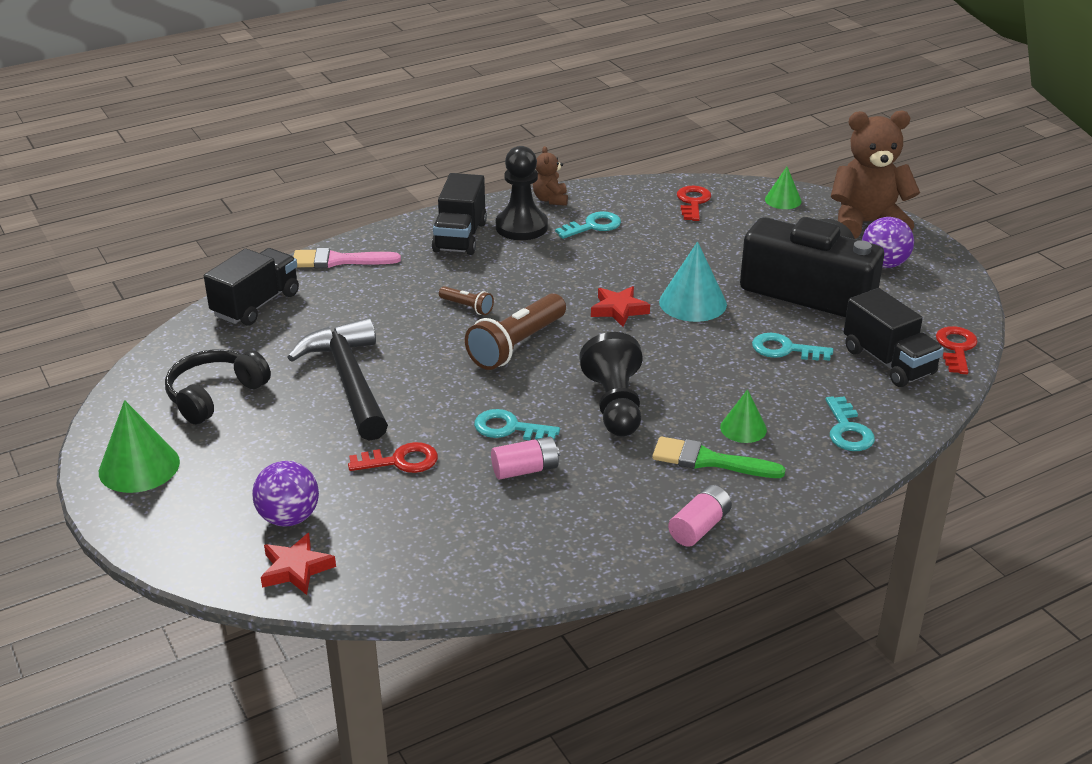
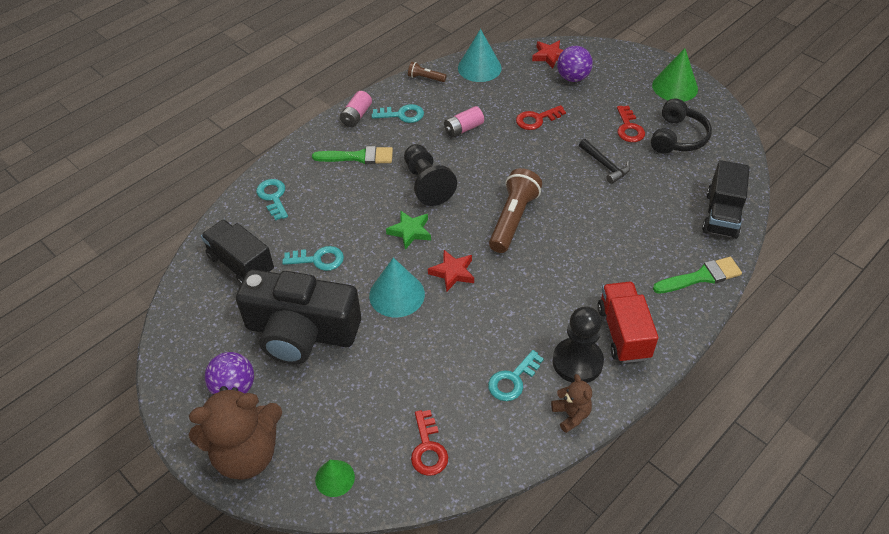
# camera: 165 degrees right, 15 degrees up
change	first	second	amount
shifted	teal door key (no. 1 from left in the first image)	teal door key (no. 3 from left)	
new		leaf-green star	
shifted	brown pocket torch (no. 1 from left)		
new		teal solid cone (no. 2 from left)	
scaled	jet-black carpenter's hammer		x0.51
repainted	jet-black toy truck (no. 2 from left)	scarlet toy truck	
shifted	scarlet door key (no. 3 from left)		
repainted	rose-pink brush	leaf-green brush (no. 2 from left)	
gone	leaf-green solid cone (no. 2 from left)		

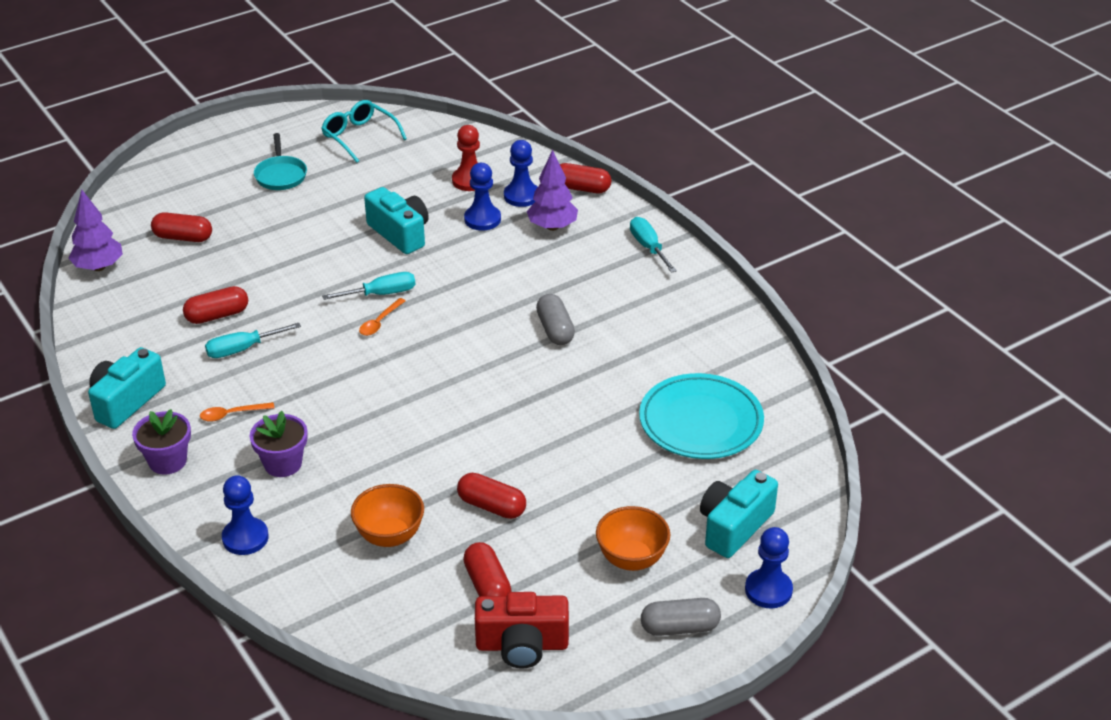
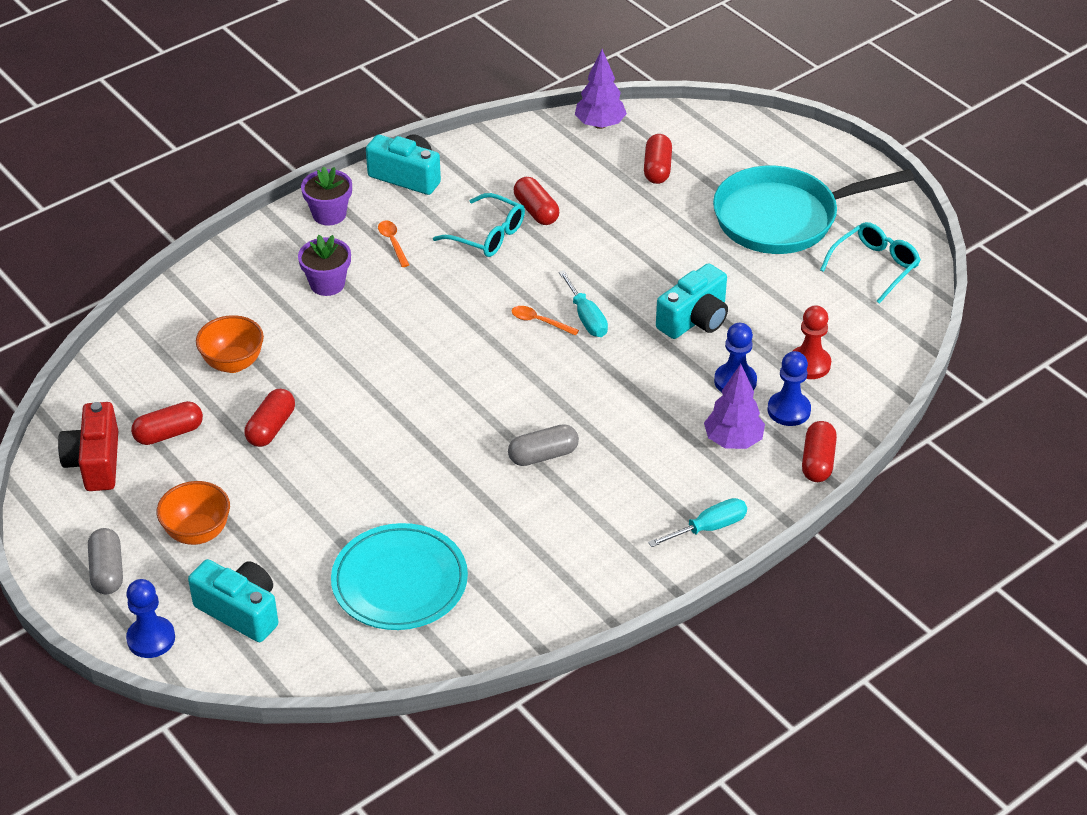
# camera: 85 degrees right, 5 degrees up
change	first	second	amount
swapped	teal hand screwdriver (no. 1 from left)	teal spectacles (no. 1 from left)	
scaled	teal skillet		x2.11
gone	royal blue game pawn (no. 1 from left)		

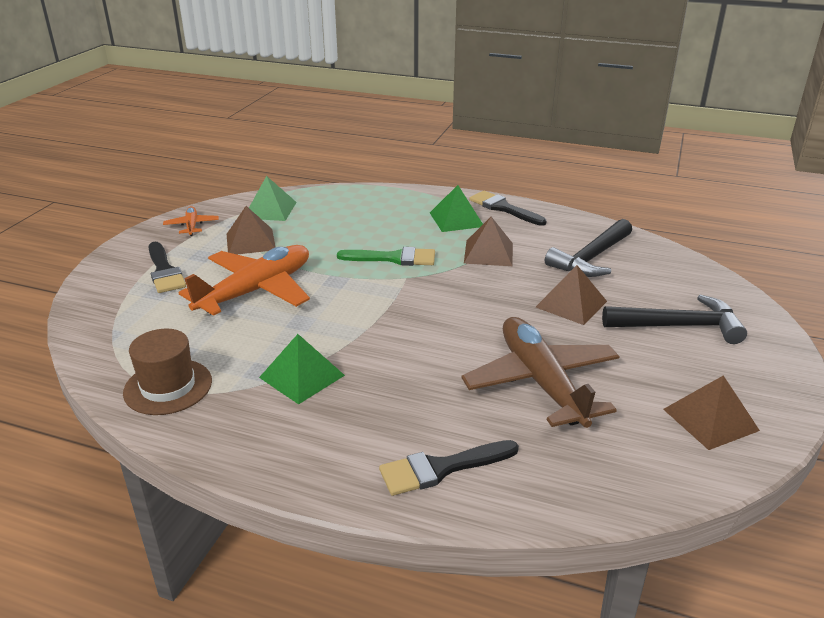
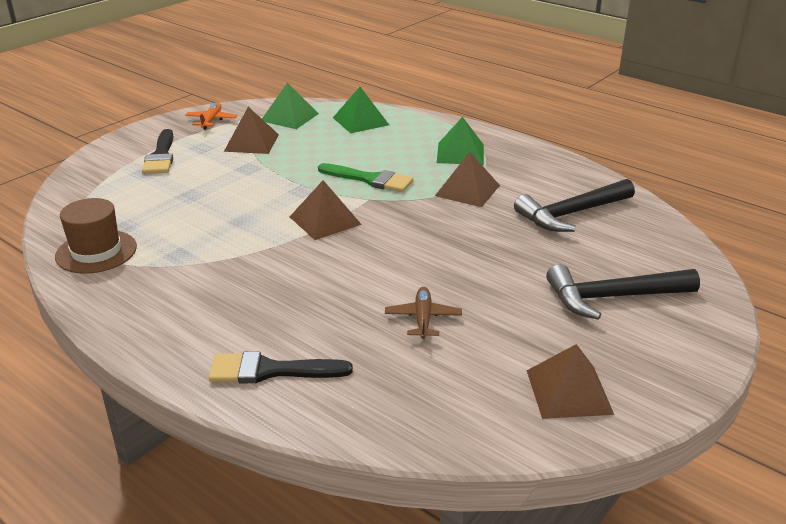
# camera: 20 degrees right, 0 degrees up
change	first	second	amount
shifted	brown pyramid (no. 3 from left in the first image)	brown pyramid (no. 2 from left)	
shifted	leaf-green pyramid (no. 2 from left)		
scaled	brown plane		x0.46
rotated	jet-black carpenter's hammer (no. 2 from left)		150 degrees clockwise
gone	bright orange plane (no. 2 from left)		
gone	jet-black brush (no. 3 from left)		

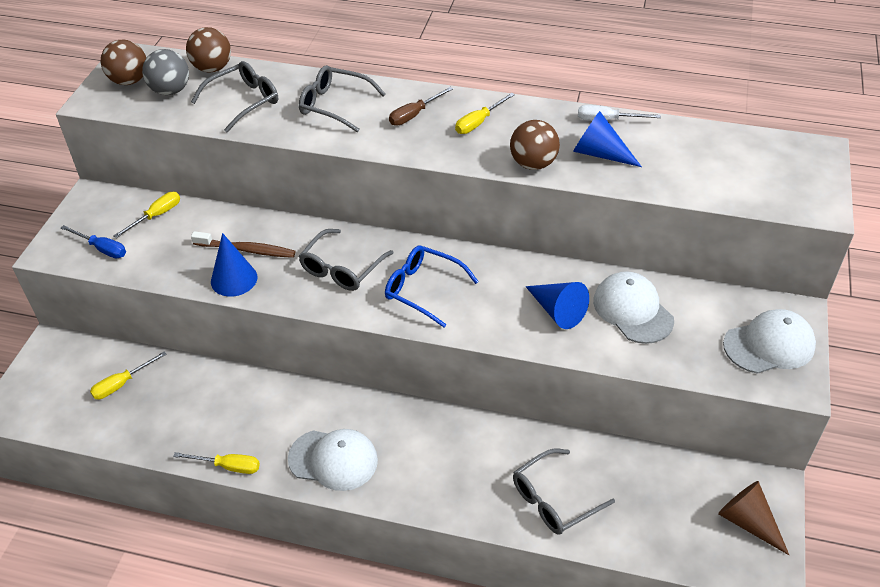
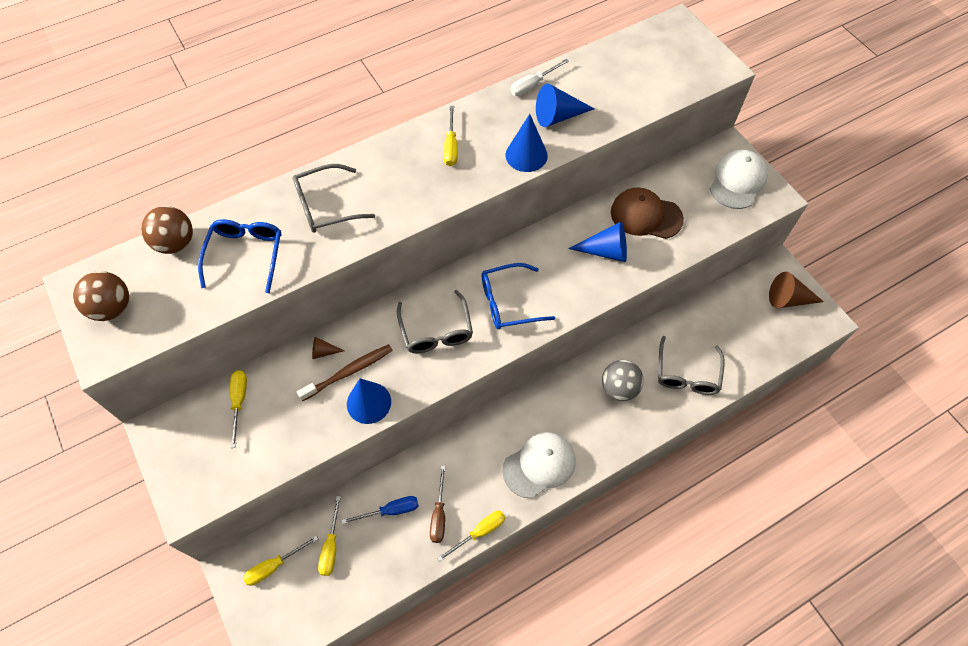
# camera: 45 degrees left, 15 degrees up
change	first	second	amount
repainted	gray spectacles (no. 1 from left)	royal blue spectacles (no. 1 from left)	
new		golden hand screwdriver (no. 2 from left)	
new		brown solid cone (no. 1 from left)	
shifted	royal blue hand screwdriver		
shifted	brown hand screwdriver		
swapped	brown sphere (no. 3 from left)	royal blue solid cone (no. 2 from left)	
shifted	gray sphere		
repainted	snow-white cap (no. 2 from left)	brown cap	

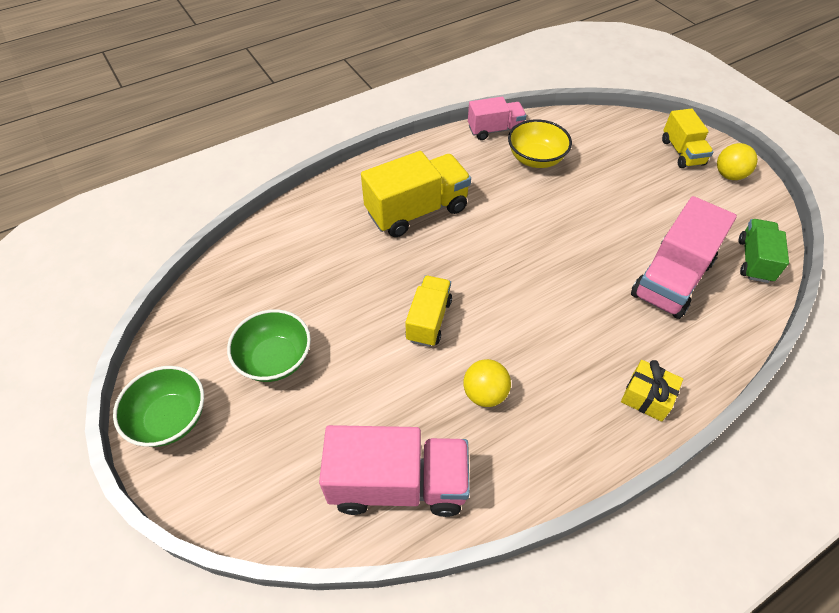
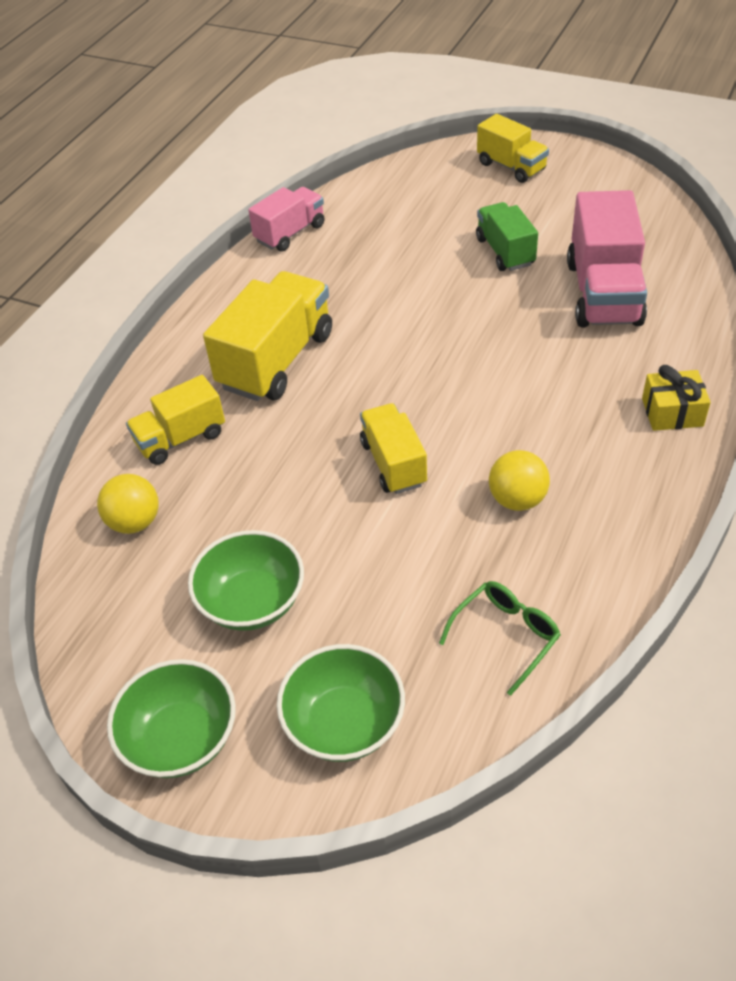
# camera: 30 degrees left, 5 degrees down
change	first	second	amount
shifted	golden sphere (no. 2 from left in the first image)	golden sphere (no. 1 from left)	
new		golden toy truck (no. 1 from left)	
new		leaf-green serving bowl (no. 3 from left)	
swapped	rose-pink toy truck (no. 1 from left)	leaf-green spectacles	
shifted	leaf-green toy truck		
gone	golden serving bowl		

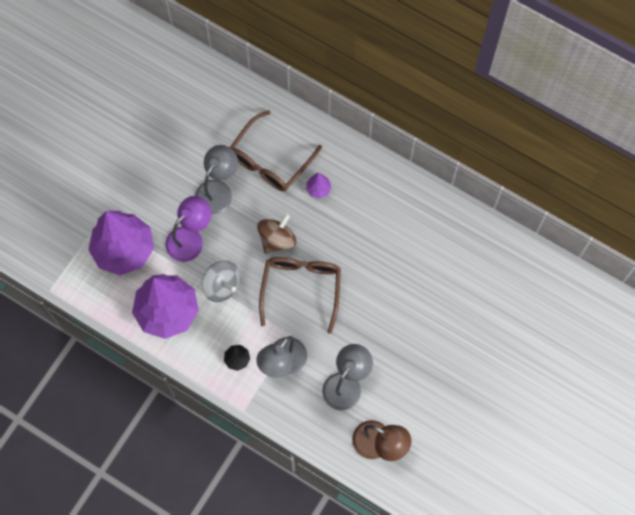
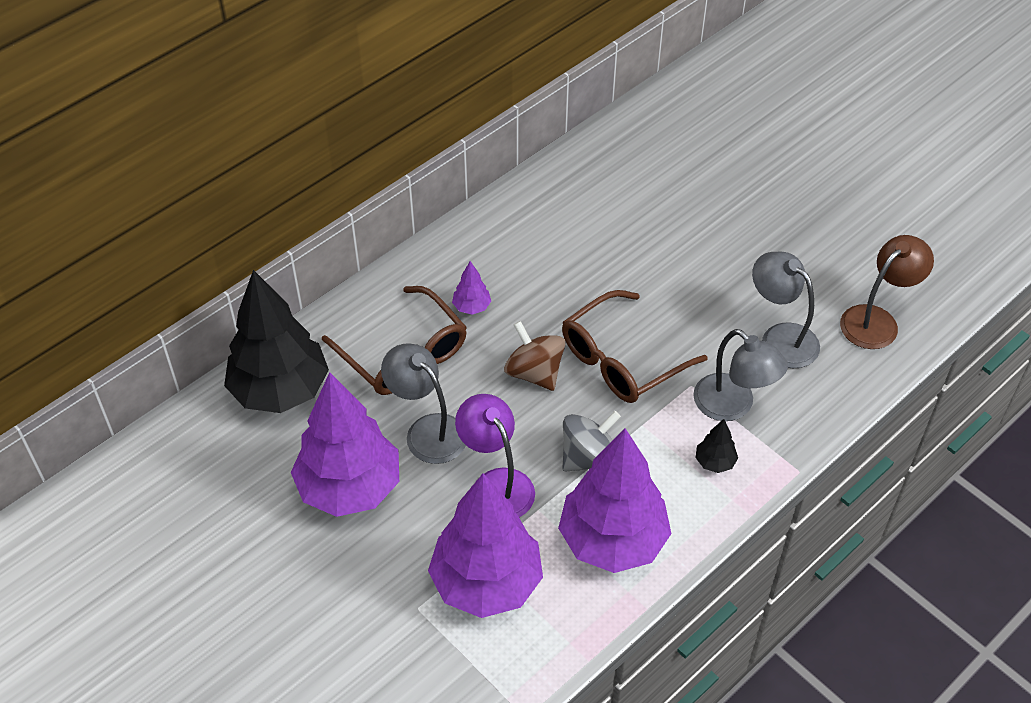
# camera: 75 degrees left, 20 degrees down
change	first	second	amount
new		jet-black fir tree (no. 1 from left)	
new		purple fir tree (no. 1 from left)	
rotated	brown spectacles (no. 2 from left)		60 degrees counterclockwise

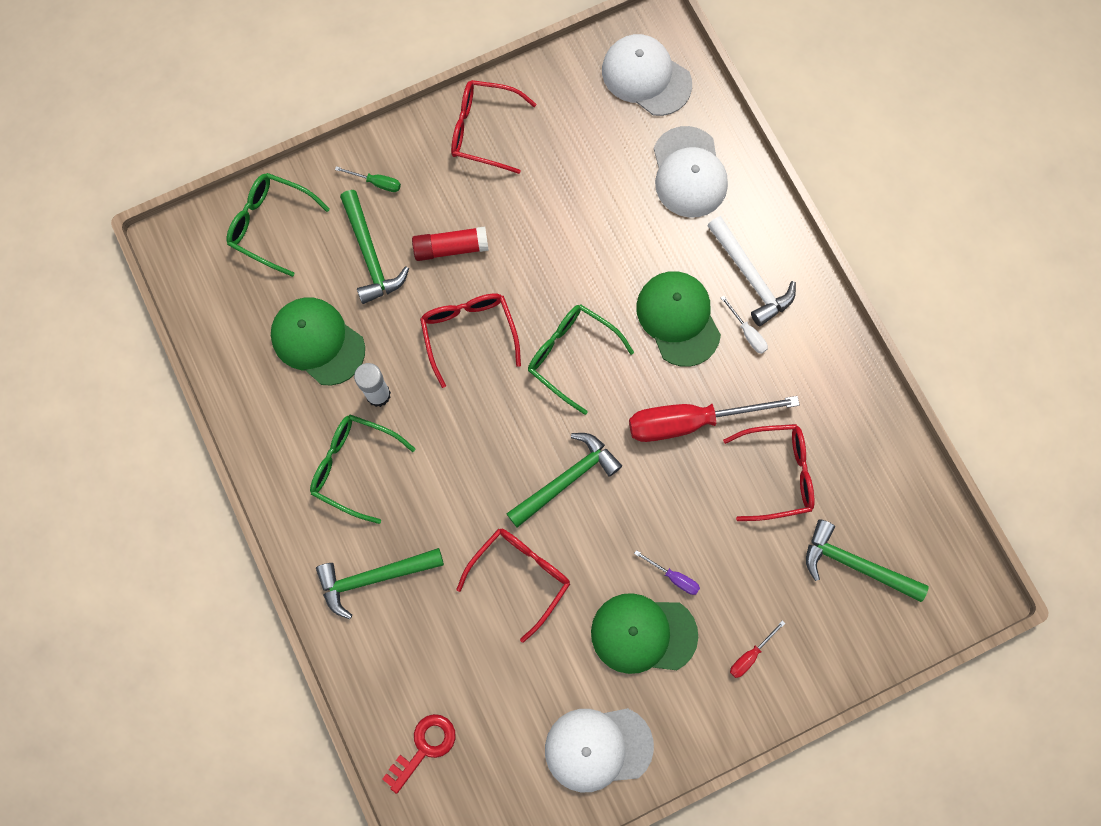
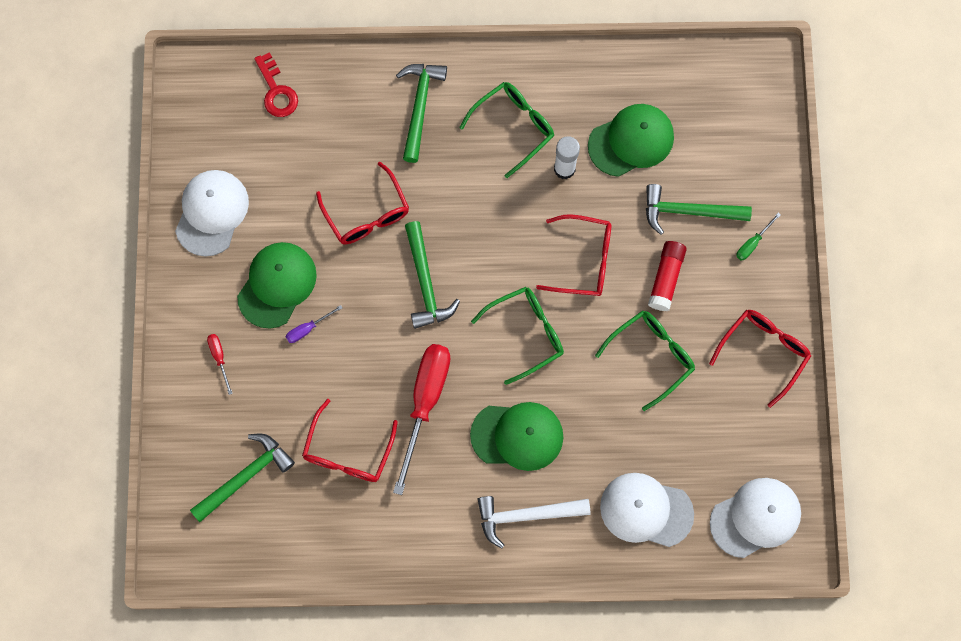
# camera: 115 degrees right, 0 degrees up
change	first	second	amount
shifted	leaf-green spectacles (no. 1 from left in the first image)	leaf-green spectacles (no. 3 from left)	
gone	snow-white hand screwdriver		

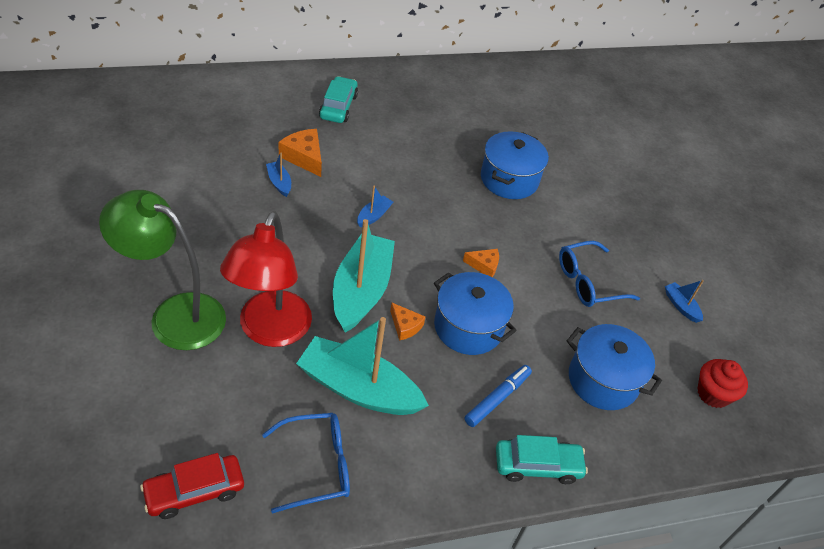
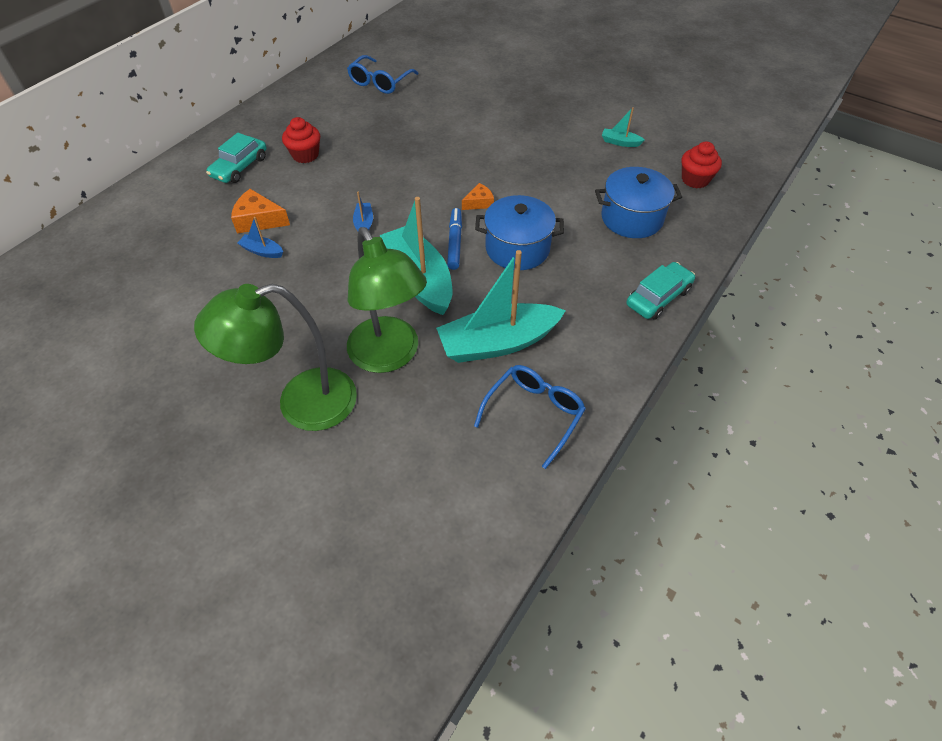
# camera: 35 degrees left, 5 degrees up
change	first	second	amount
rotated	teal toy car (no. 1 from left)		120 degrees counterclockwise
new		scarlet fairy cake (no. 1 from left)	
shifted	royal blue spectacles (no. 2 from left in the first image)	royal blue spectacles (no. 1 from left)	
repainted	scarlet desk lamp	leaf-green desk lamp (no. 2 from left)	
shifted	royal blue felt pen		
repainted	royal blue boat (no. 3 from left)	teal boat (no. 3 from left)	
gone	scarlet toy car		
gone	bright orange piece of cheese (no. 2 from left)		
gone	royal blue cooking pot (no. 2 from left)		

